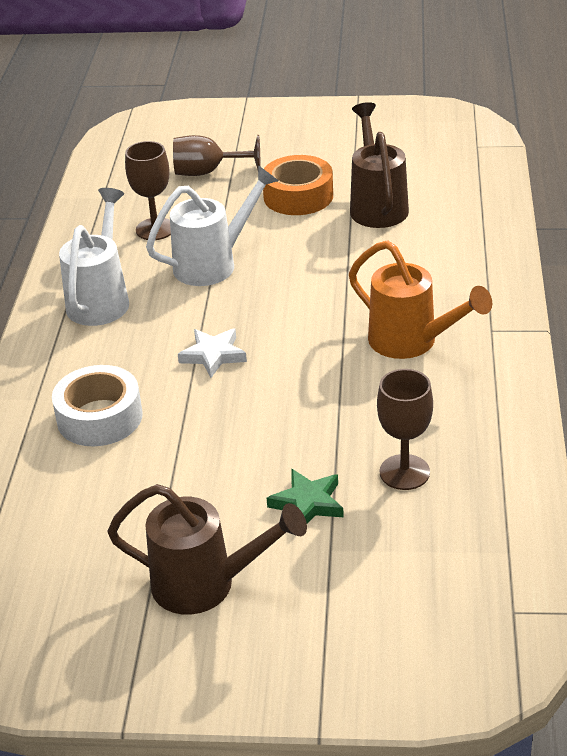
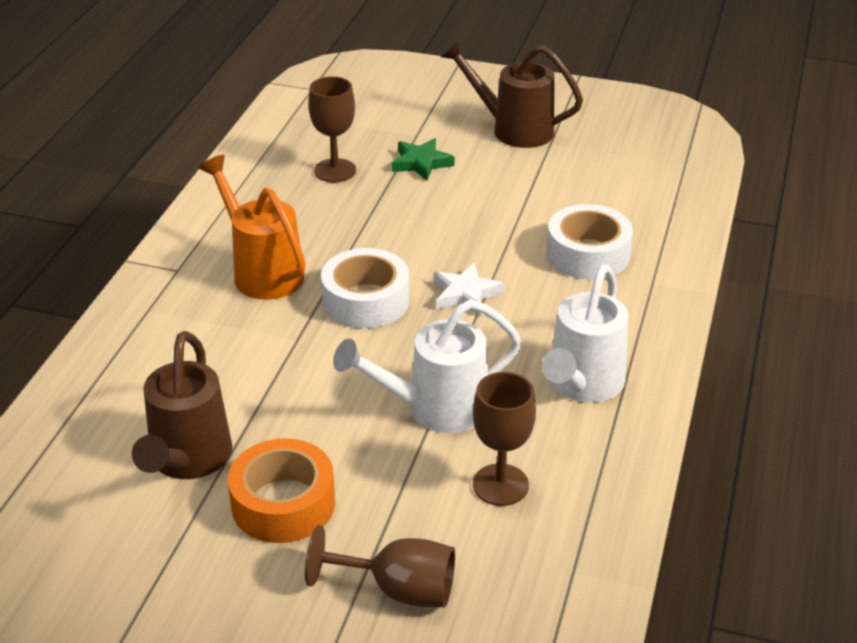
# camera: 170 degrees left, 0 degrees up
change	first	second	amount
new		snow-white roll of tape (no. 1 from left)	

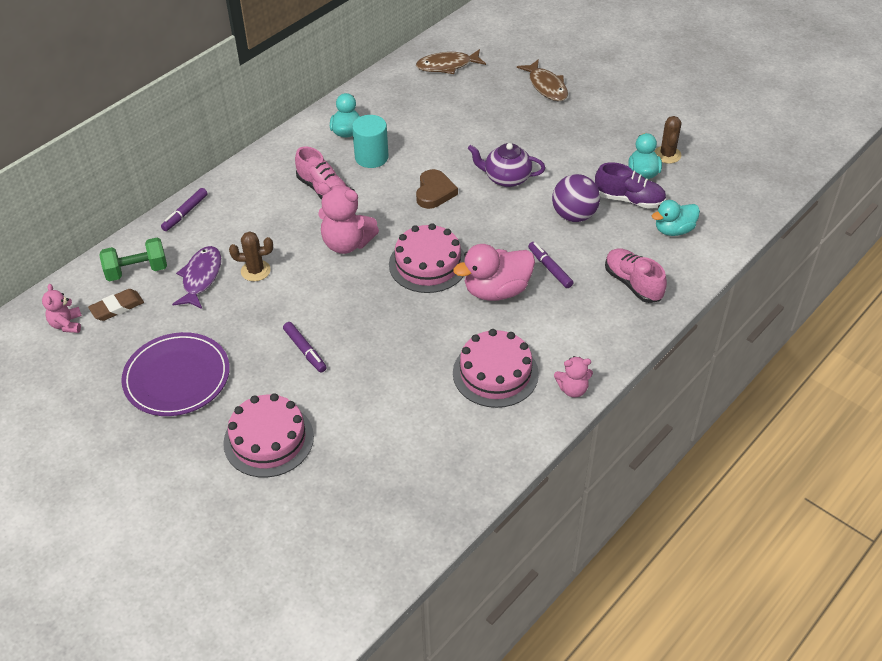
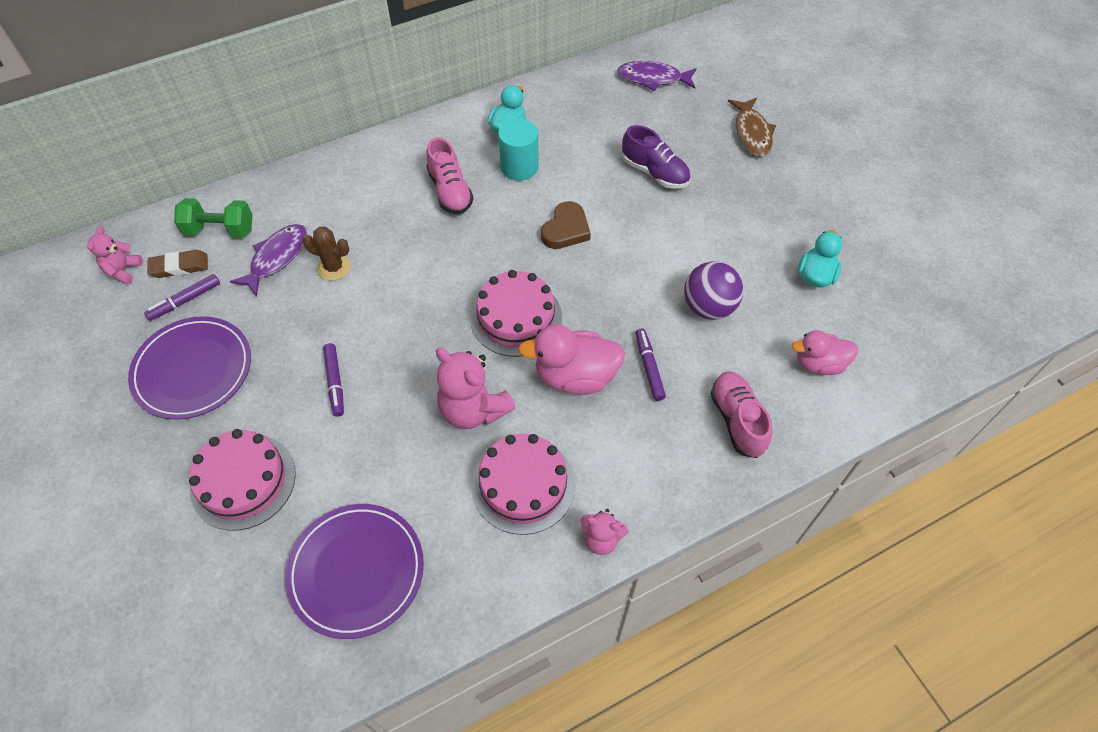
# camera: 20 degrees right, 10 degrees up
change	first	second	amount
shifted	purple felt pen (no. 1 from left)		
new		purple flat dish (no. 2 from left)	
shifted	rose-pink stuffed bear (no. 2 from left)		
repainted	brown fish (no. 1 from left)	purple fish (no. 2 from left)	
shifted	purple shoe		
repainted	teal duck (no. 3 from left)	rose-pink duck (no. 2 from left)	
gone	purple china teapot		
gone	brown saguaro cactus (no. 2 from left)		

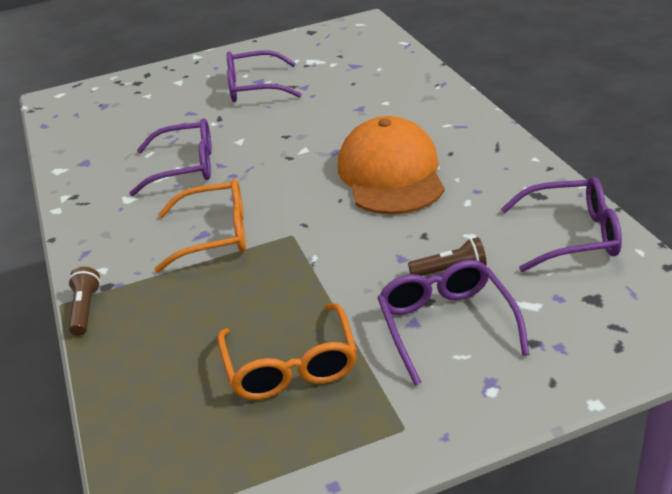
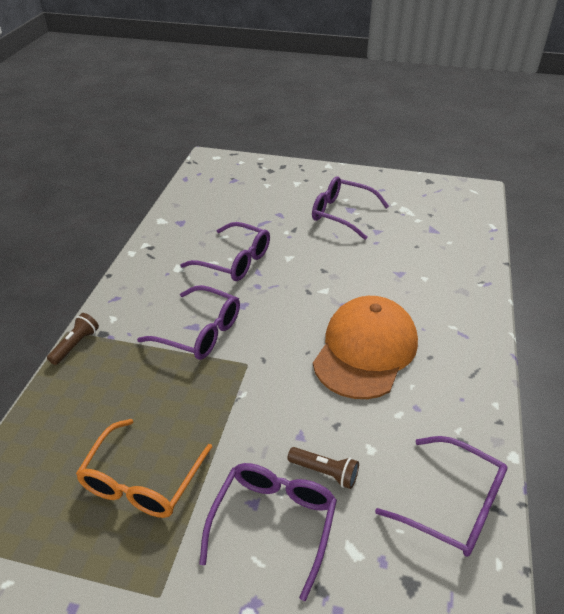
# camera: 30 degrees right, 5 degrees up
change	first	second	amount
repainted	bright orange spectacles (no. 1 from left)	purple spectacles (no. 1 from left)	

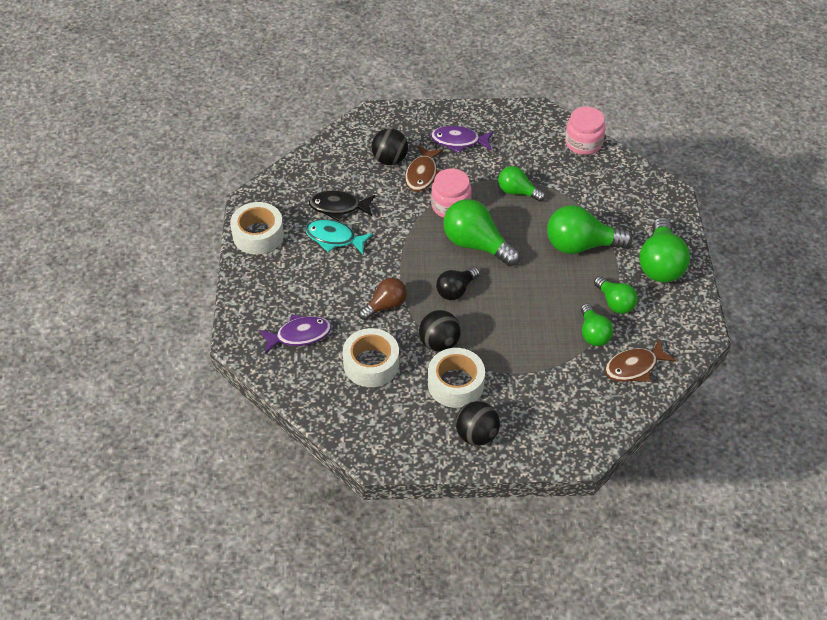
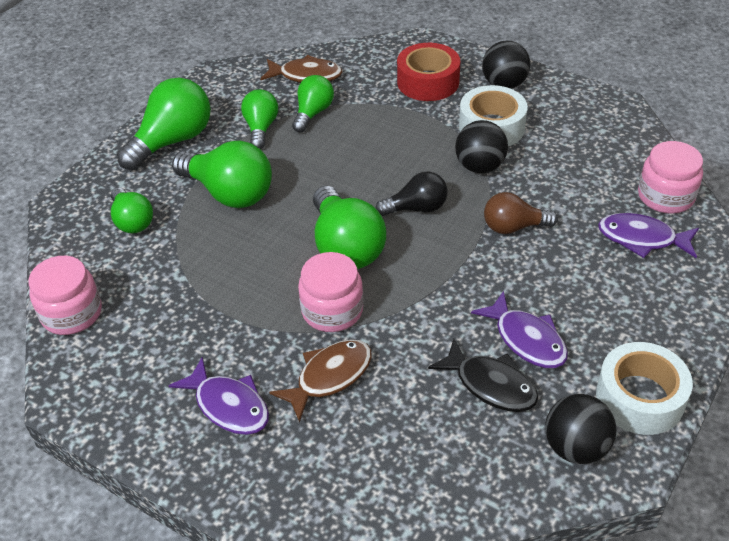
# camera: 145 degrees left, 5 degrees down
change	first	second	amount
shifted	leaf-green light bulb (no. 2 from left in the first image)	leaf-green light bulb (no. 1 from left)	
new		scarlet roll of tape	
repainted	teal fish	purple fish (no. 2 from left)	
shifted	jet-black sphere (no. 1 from left in the first image)	jet-black sphere (no. 3 from left)	
new		rose-pink preserve jar (no. 3 from left)	
gone	snow-white roll of tape (no. 2 from left)		

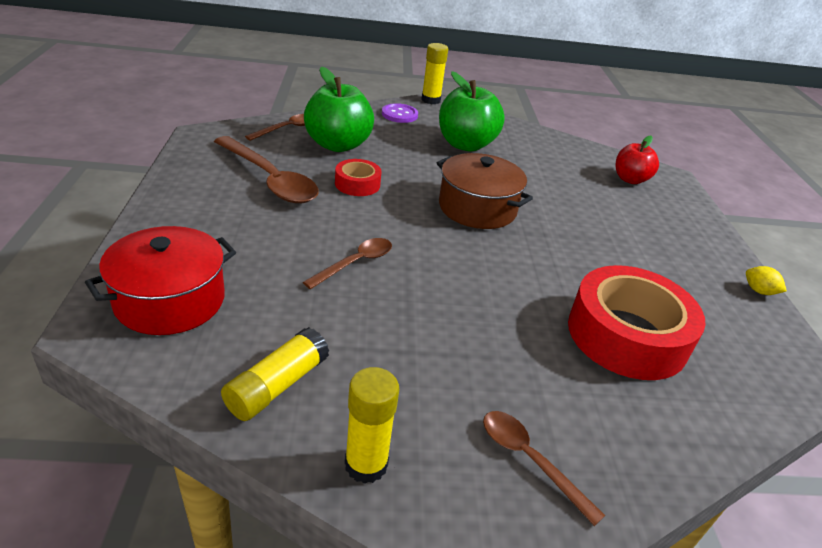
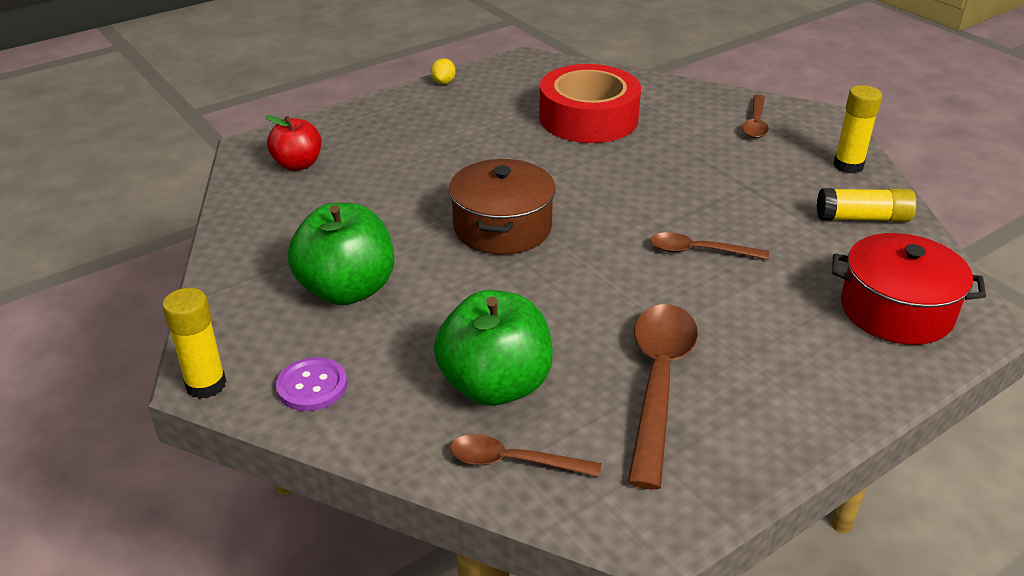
# camera: 120 degrees left, 0 degrees up
change	first	second	amount
gone	scarlet roll of tape (no. 1 from left)		

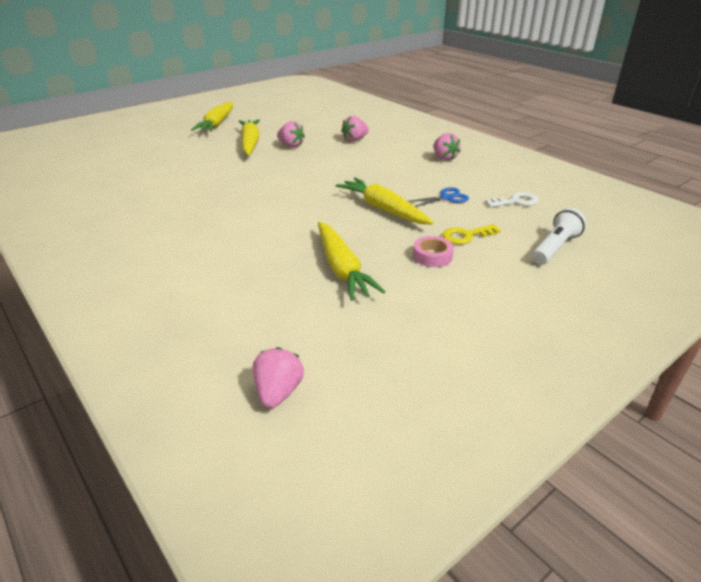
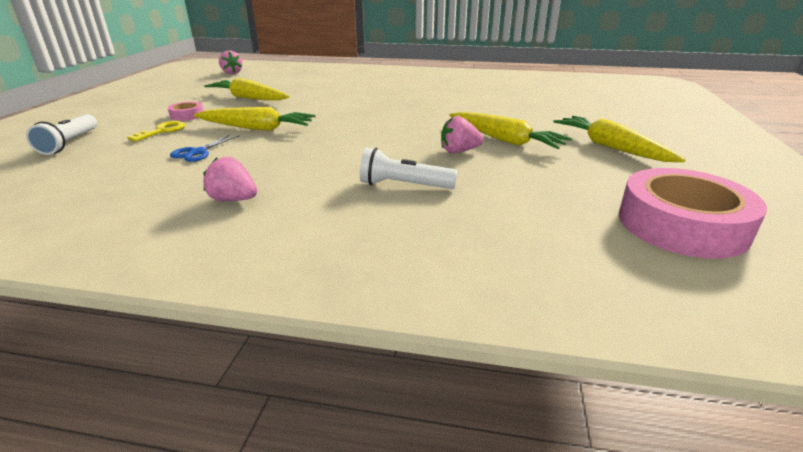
# camera: 140 degrees right, 5 degrees down
change	first	second	amount
swapped	rose-pink berry (no. 3 from left)	snow-white pocket torch (no. 2 from left)	
new		rose-pink roll of tape (no. 2 from left)	
gone	snow-white door key		

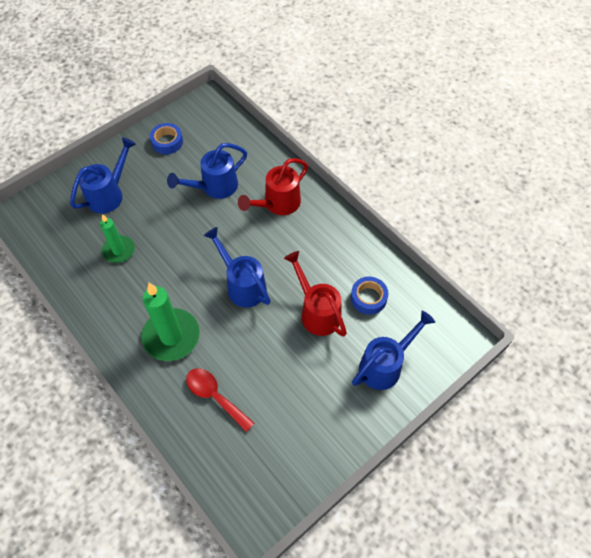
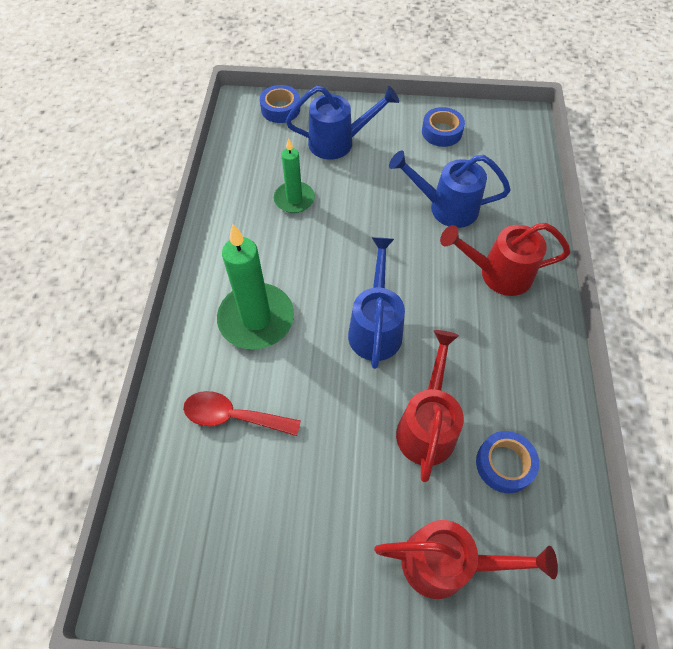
# camera: 45 degrees right, 0 degrees up
change	first	second	amount
rotated	scarlet spoon		75 degrees counterclockwise
new		royal blue roll of tape (no. 1 from left)	
repainted	royal blue watering can (no. 4 from left)	scarlet watering can (no. 2 from left)	

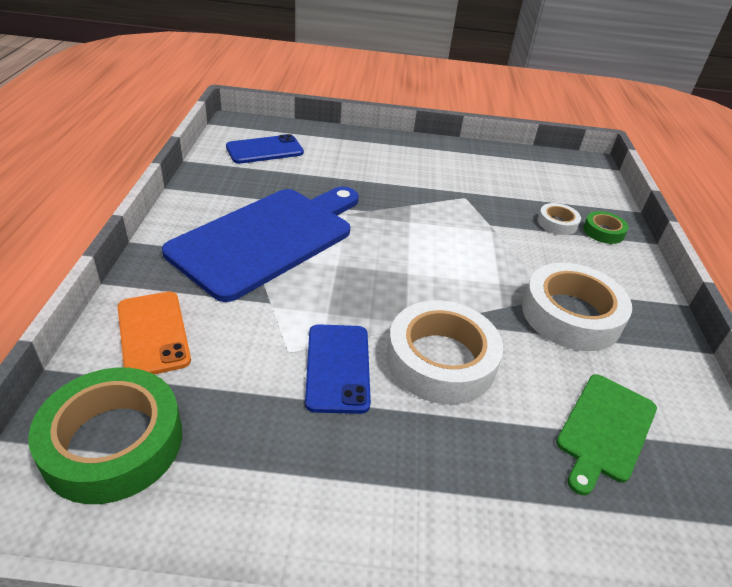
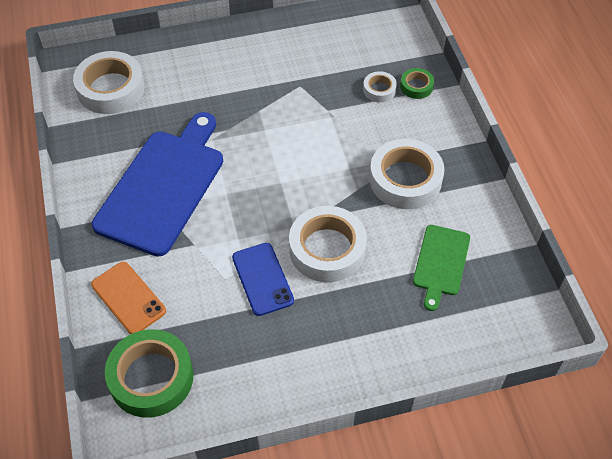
# camera: 15 degrees left, 15 degrees up
change	first	second	amount
swapped	royal blue mobile phone (no. 1 from left)	snow-white roll of tape (no. 1 from left)	

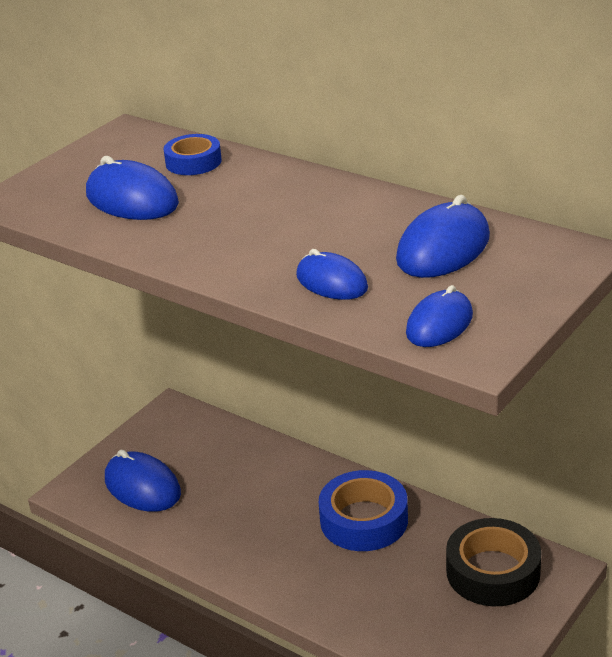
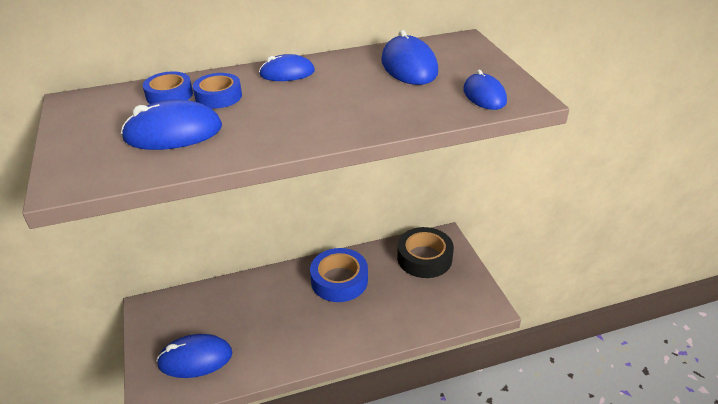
# camera: 55 degrees left, 5 degrees up
change	first	second	amount
new		royal blue roll of tape (no. 2 from left)	
shifted	royal blue mouse (no. 3 from left)		

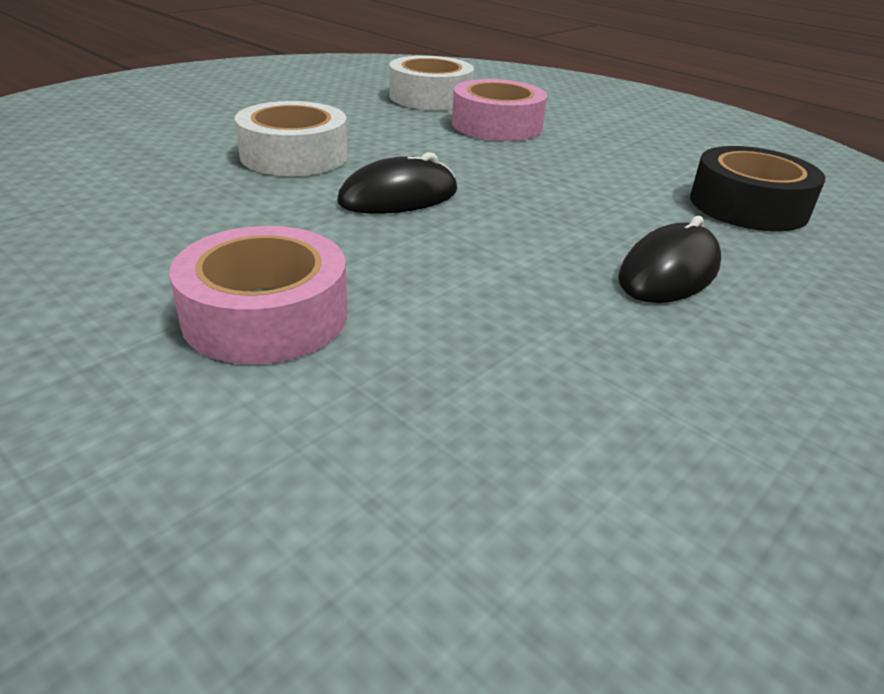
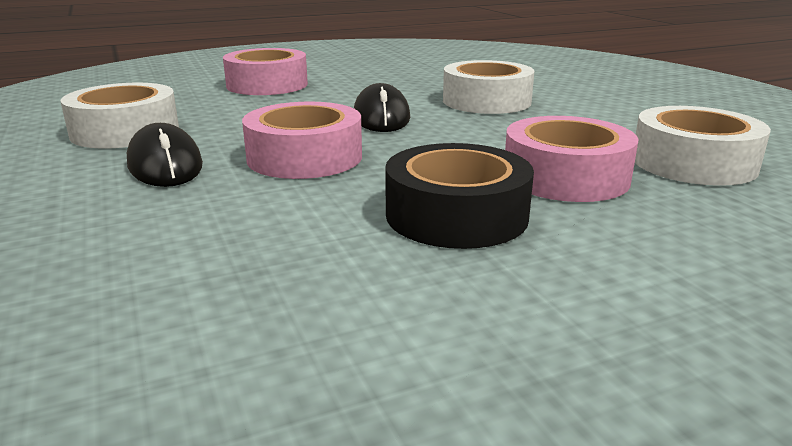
# camera: 115 degrees right, 10 degrees down
change	first	second	amount
new		snow-white roll of tape (no. 1 from left)	
new		rose-pink roll of tape (no. 2 from left)	
shifted	jet-black roll of tape		

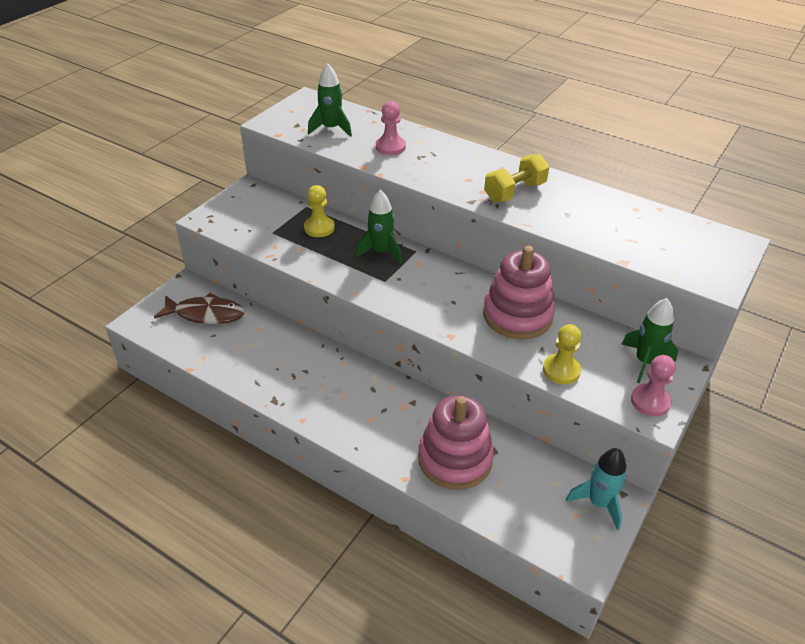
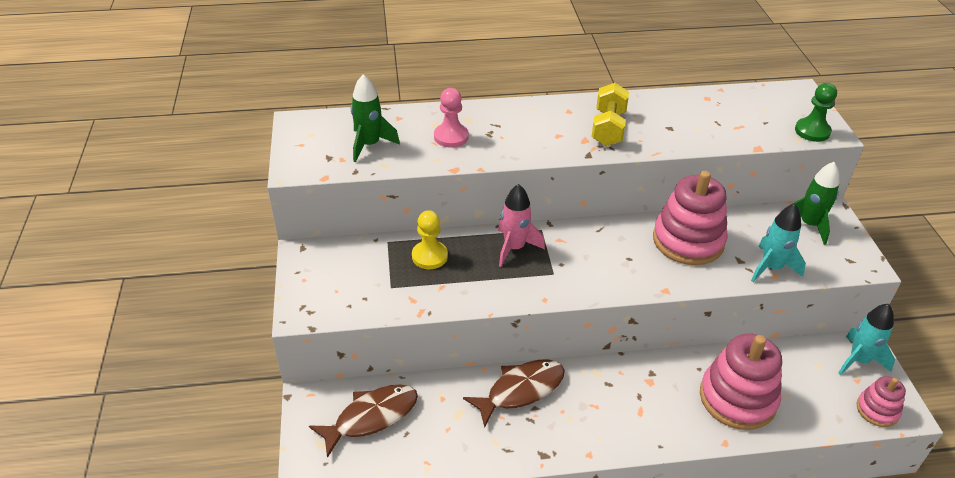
# camera: 40 degrees left, 0 degrees up
change	first	second	amount
new		brown fish (no. 2 from left)	
repainted	leaf-green spaceship (no. 2 from left)	rose-pink spaceship	
swapped	golden game pawn (no. 2 from left)	teal spaceship (no. 1 from left)	
new		leaf-green game pawn	
new		rose-pink ring stacker (no. 3 from left)	
gone	rose-pink game pawn (no. 2 from left)		

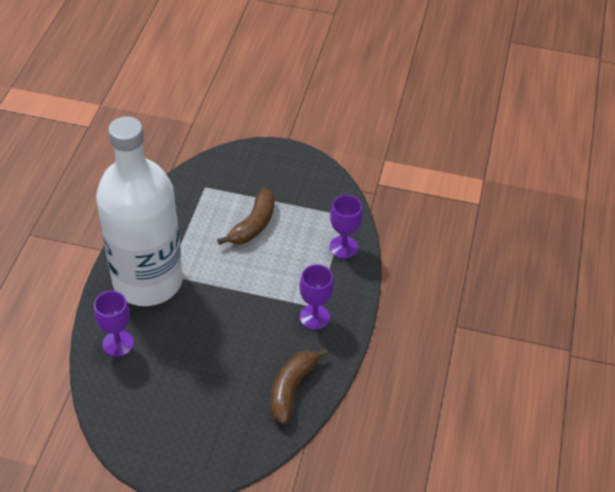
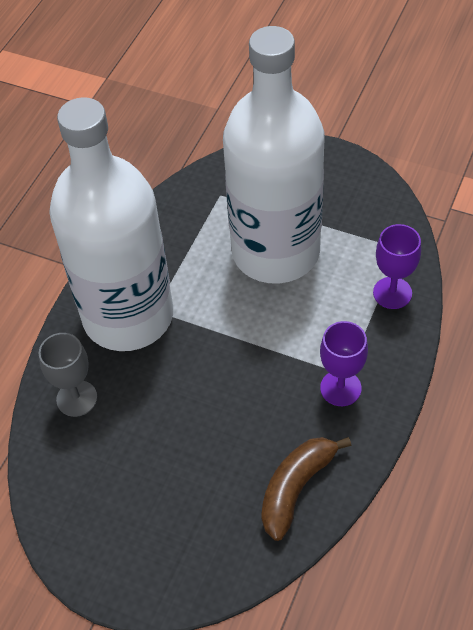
# camera: 15 degrees right, 5 degrees up
change	first	second	amount
repainted	purple goblet (no. 1 from left)	gray goblet	
swapped	brown toy banana (no. 1 from left)	snow-white flask (no. 2 from left)	

